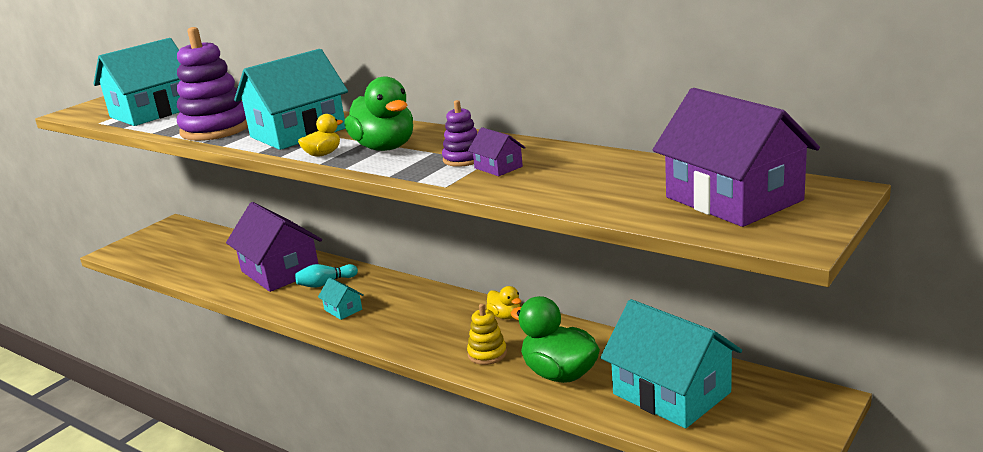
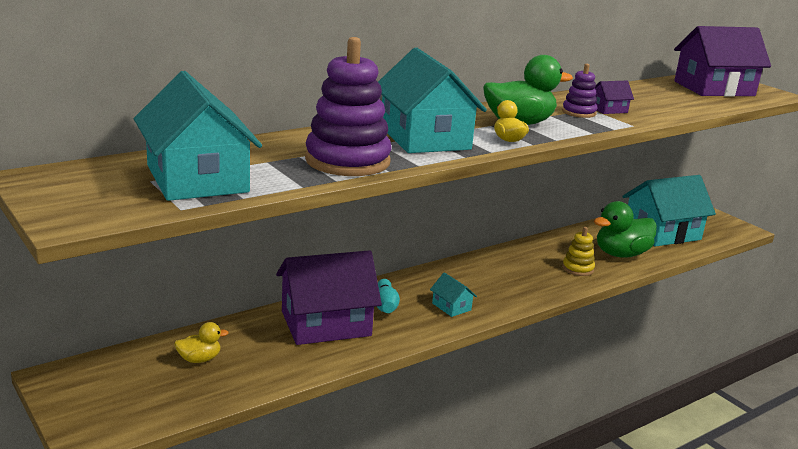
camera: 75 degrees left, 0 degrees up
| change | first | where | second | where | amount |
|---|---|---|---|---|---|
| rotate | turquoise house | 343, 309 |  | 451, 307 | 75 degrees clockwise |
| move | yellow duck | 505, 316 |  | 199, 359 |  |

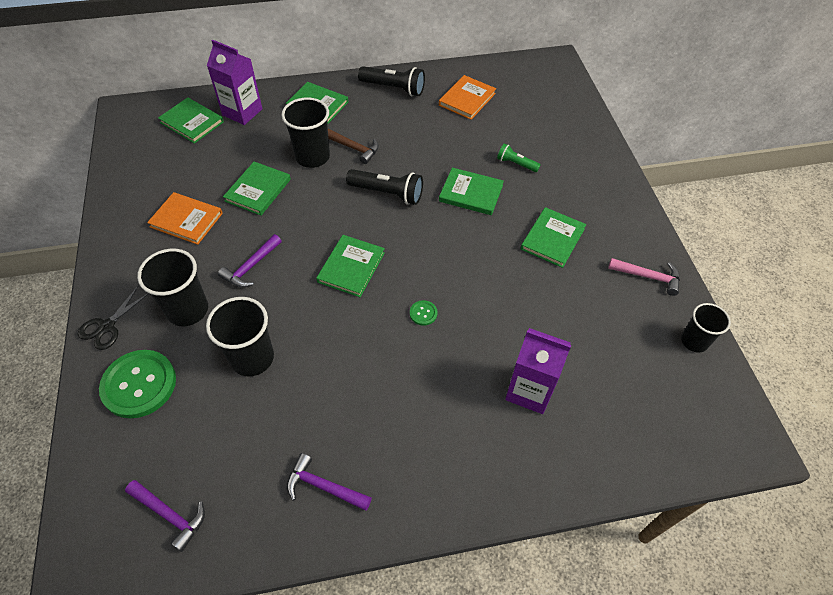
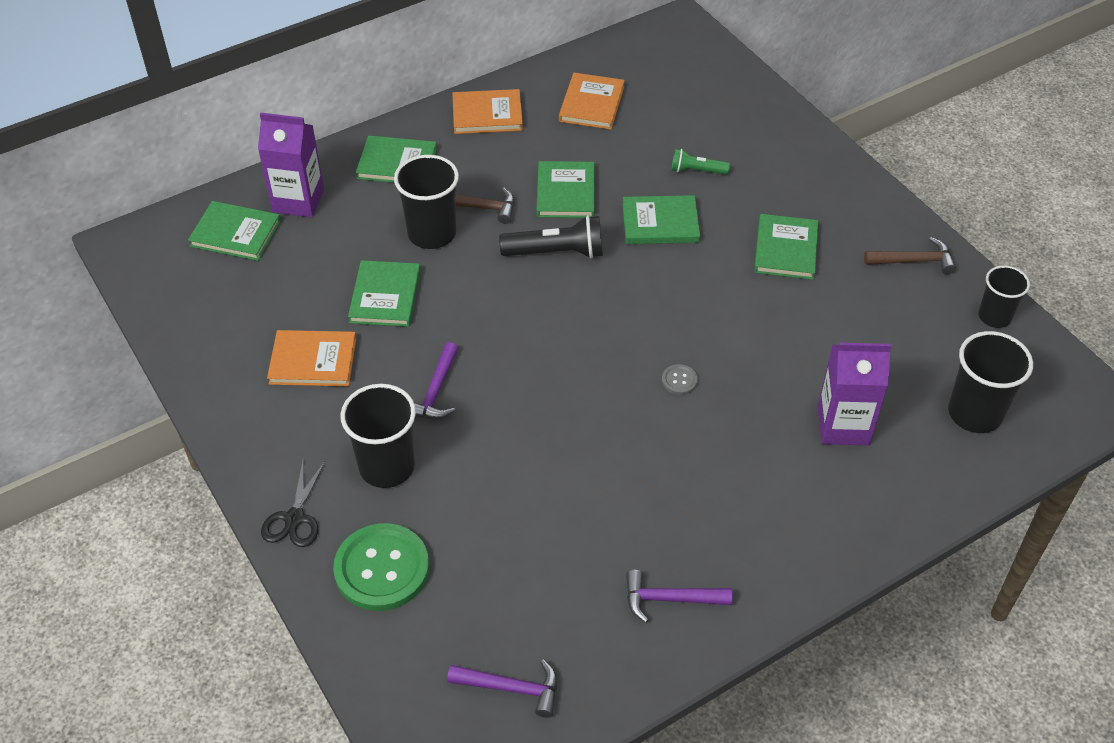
camera: 20 degrees left, 5 degrees down
| change | first | where | second | where | amount |
|---|---|---|---|---|---|
| move | black cup | 252, 358 |  | 974, 413 |  |
| move | green book | 351, 267 |  | 565, 192 |  |
| replace | black flashlight | 393, 88 | orange book | 487, 114 |  |
| recolor | green button | 423, 313 | grey button | 679, 380 |  |
| recolor | pink hammer | 648, 277 | brown hammer | 914, 261 |  |

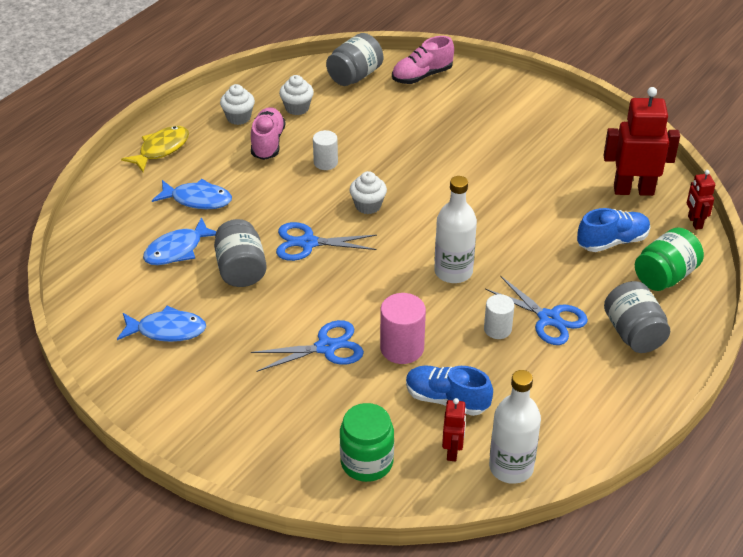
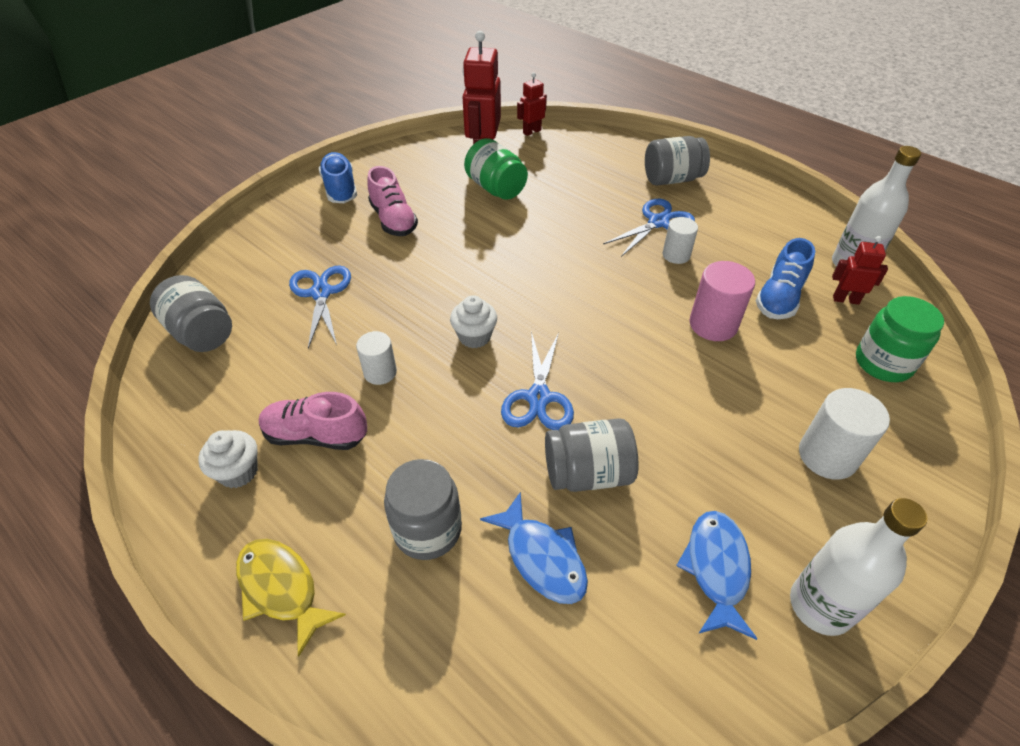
camera: 85 degrees left, 5 degrees up
| change | first | where | second | where | amount |
|---|---|---|---|---|---|
| replace | blue fish | 197, 199 | grey jar | 427, 530 |  |
| move | blue scissors | 326, 347 |  | 321, 293 |  |
| delete | white cupcake | 297, 108 |  |  |  |
| move | pink shoe | 422, 76 |  | 393, 220 |  |
| move | white bottle | 453, 272 |  | 820, 605 |  |
| move | blue shoe | 612, 241 |  | 340, 189 |  |
| move | green jar | 665, 276 |  | 496, 188 |  |
| rotate | red robot | 694, 222 |  | 531, 131 | 150 degrees clockwise |
| insert |  |  | white cylinder | 827, 456 |  |

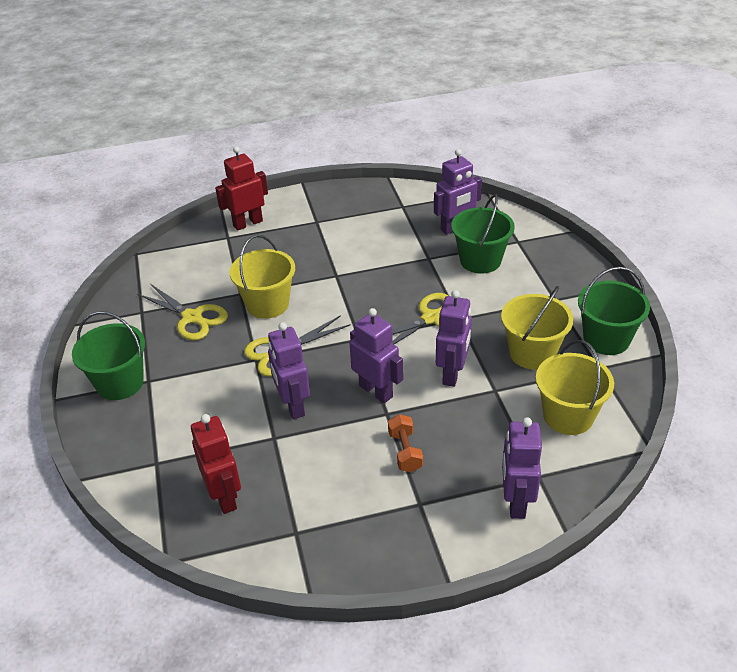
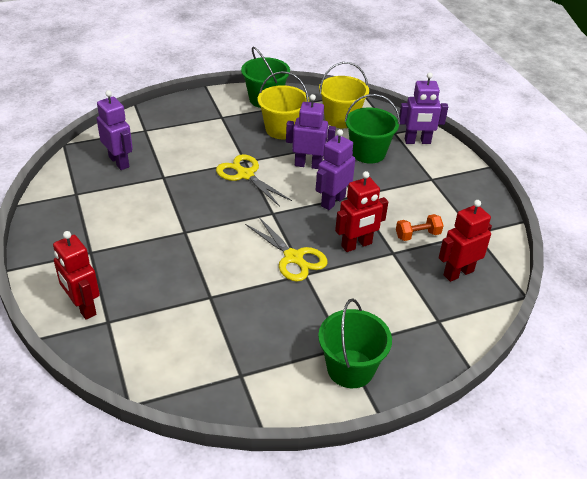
camera: 100 degrees left, 0 degrees up
| change | first | where | second | where | amount |
|---|---|---|---|---|---|
| delete | yellow scissors | 192, 317 |  |  |  |
| delete | yellow bucket | 267, 304 |  |  |  |
| recolor | purple robot | 293, 405 | red robot | 356, 245 |  |
| move | orange dumbbell | 405, 451 |  | 417, 235 |  |
| move | green bucket | 480, 260 |  | 368, 153 |  |

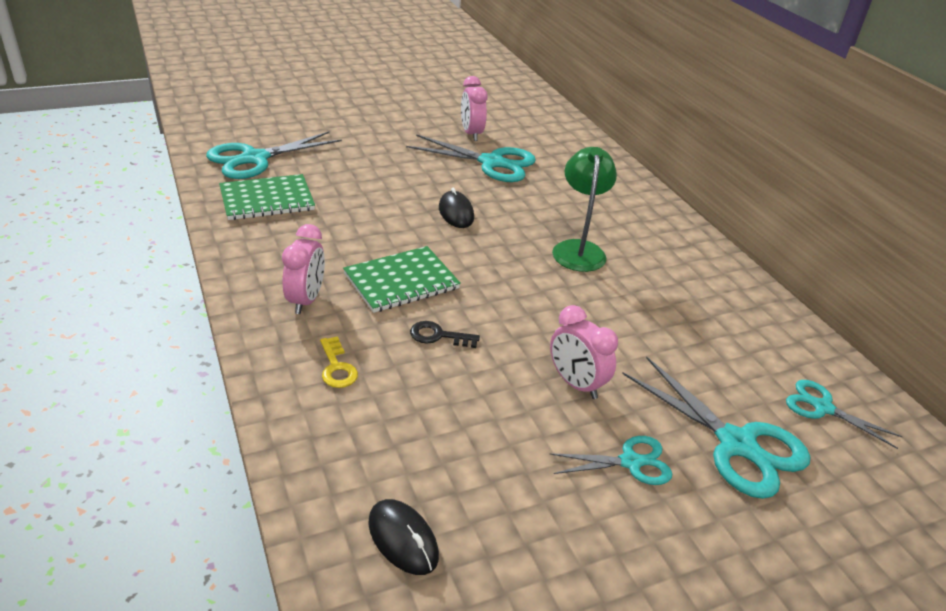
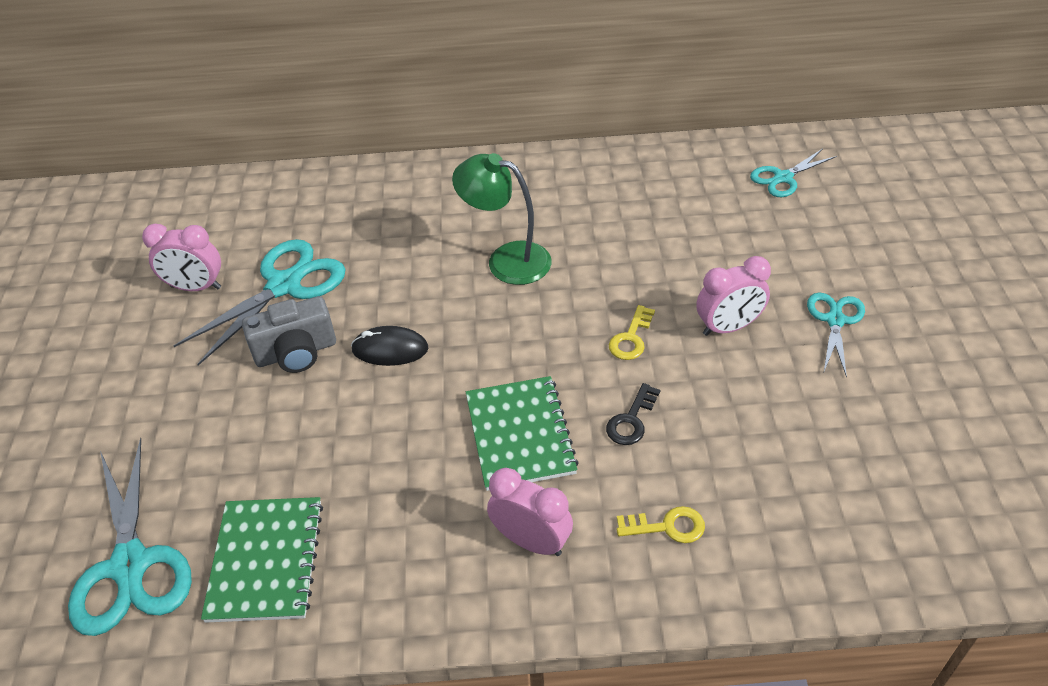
camera: 65 degrees left, 10 degrees up
| change | first | where | second | where | amount |
|---|---|---|---|---|---|
| delete | black mouse | 403, 539 |  |  |  |
| delete | turquoise scissors | 736, 444 |  |  |  |
| insert |  |  | grey camera | 296, 352 |  |
| insert |  |  | yellow key | 631, 338 |  |

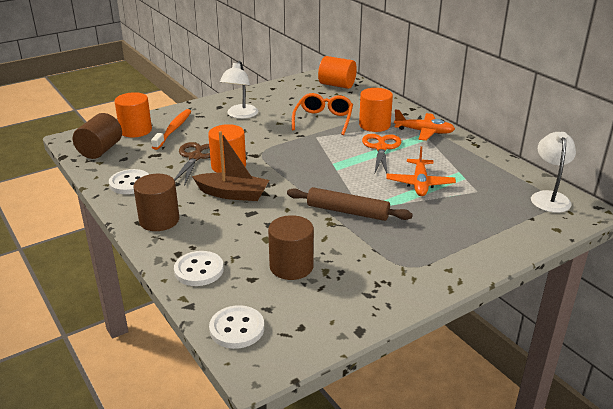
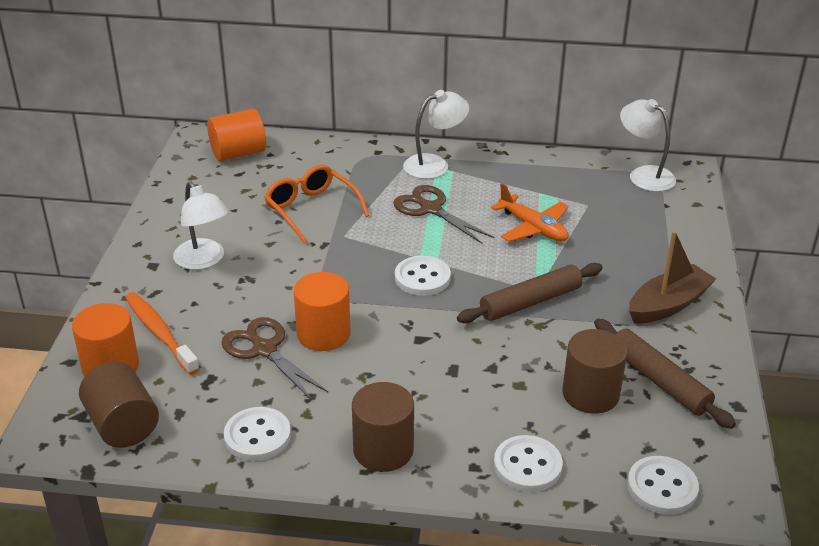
camera: 50 degrees left, 5 degrees up
| change | first | where | second | where | amount |
|---|---|---|---|---|---|
| move | brown boat | 233, 194 |  | 668, 305 |  |
| delete | orange cylinder | 374, 125 |  |  |  |
| recolor | orange scissors | 381, 148 | brown scissors | 431, 209 |  |
| replace | orange plane | 424, 132 | white lamp | 434, 164 |  |
| insert |  |  | white button | 422, 278 |  |
| insert |  |  | brown rolling pin | 659, 381 |  |

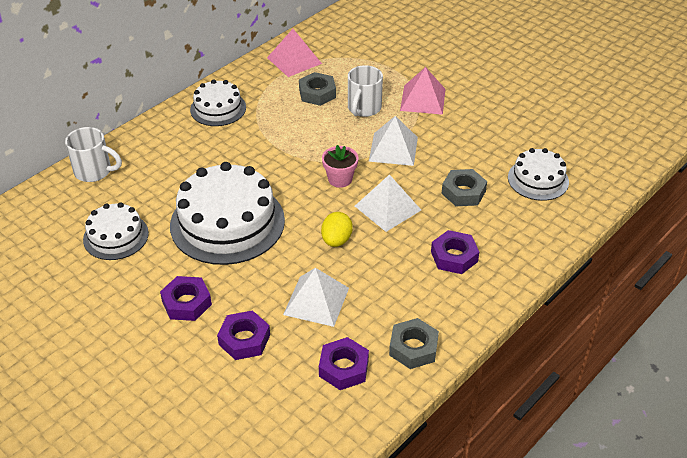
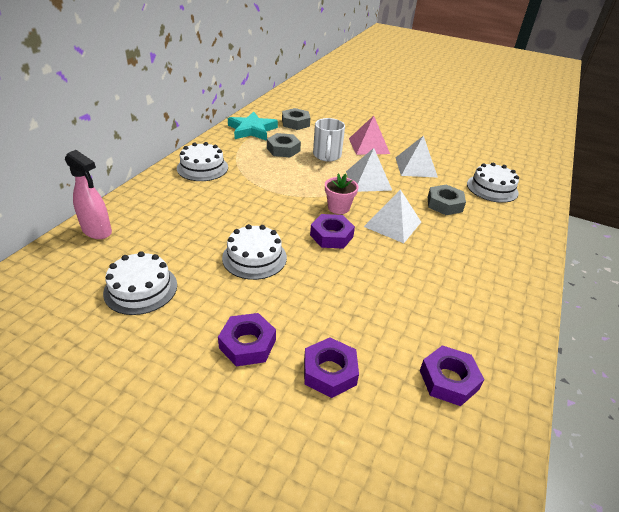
camera: 20 degrees left, 5 degrees down
| change | first | where | second | where | amount |
|---|---|---|---|---|---|
| replace | white mug | 94, 171 | pink spray bottle | 97, 231 |  |
| resize | white cake | 227, 222 |  | 254, 257 | x0.56 |
| replace | pink pyramid | 294, 60 | turquoise star | 252, 130 |  |
| move | white pyramid | 316, 301 |  | 415, 167 |  |
| delete | yellow egg | 336, 240 |  |  |  |
| move | grey nut | 413, 348 |  | 295, 123 |  |
| move | purple nut | 454, 257 |  | 331, 236 |  |

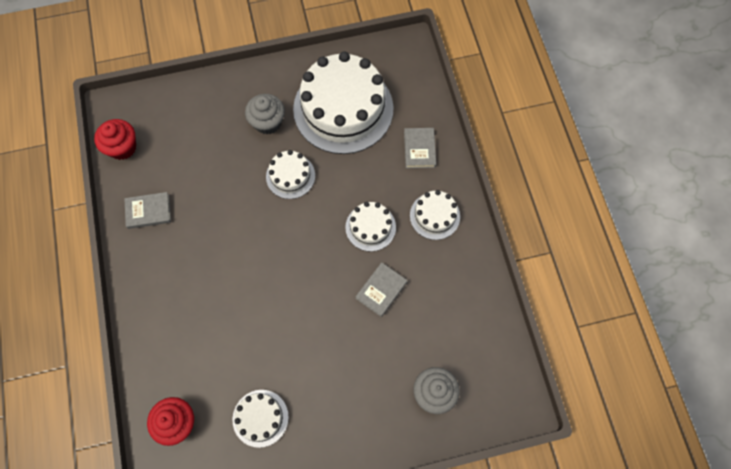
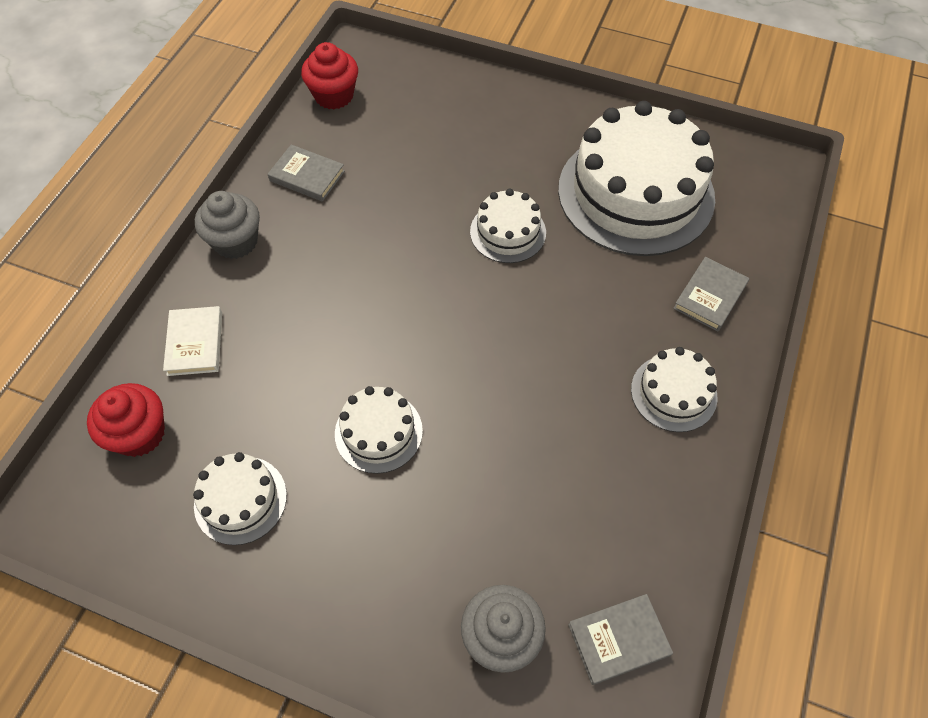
camera: 35 degrees right, 10 degrees down
| change | first | where | second | where | amount |
|---|---|---|---|---|---|
| move | grey cupcake | 267, 122 |  | 236, 241 |  |
| move | white cake | 370, 227 |  | 378, 432 |  |
| move | grey book | 381, 290 |  | 618, 640 |  |
| insert |  |  | white book | 195, 343 |  |

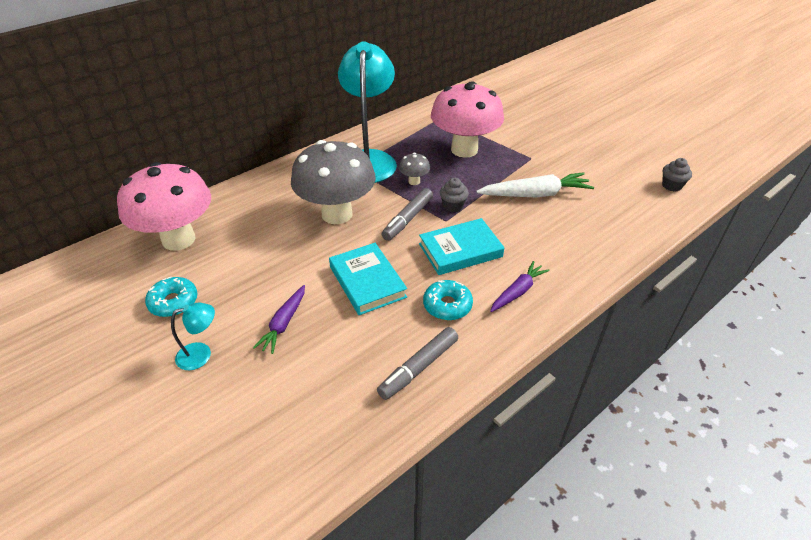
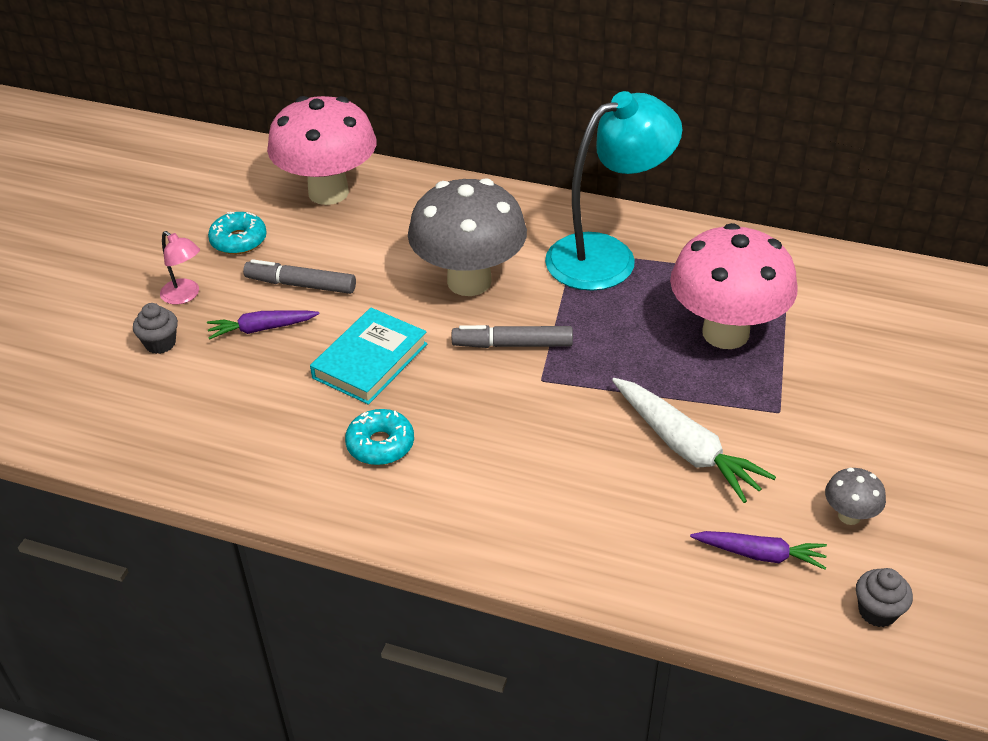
camera: 60 degrees right, 0 degrees up
| change | first | where | second | where | amount |
|---|---|---|---|---|---|
| recolor | turquoise lamp | 201, 354 | pink lamp | 185, 296 |  |
| move | grey marker | 418, 367 |  | 301, 285 |  |
| move | grey mushroom | 414, 181 |  | 849, 516 |  |
| delete | turquoise book | 460, 250 |  |  |  |
| move | grey cupcake | 453, 206 |  | 160, 343 |  |
| move | purple carrot | 518, 291 |  | 760, 554 |  |

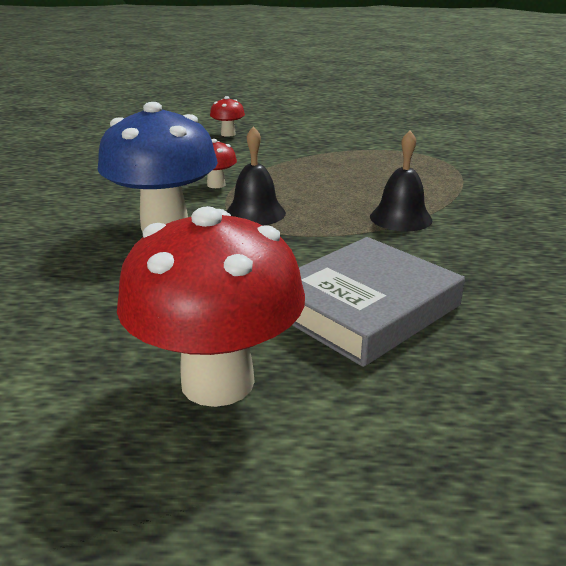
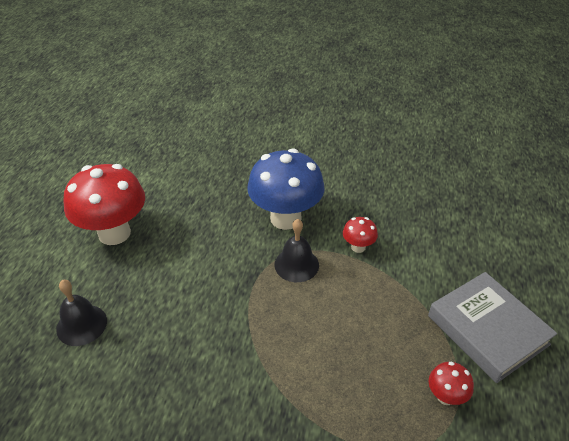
camera: 100 degrees right, 15 degrees up
| change | first | where | second | where | amount |
|---|---|---|---|---|---|
| move | red mushroom | 228, 134 |  | 445, 396 |  |
| move | grey book | 364, 308 |  | 487, 330 |  |
| move | black bell | 401, 218 |  | 81, 325 |  |

